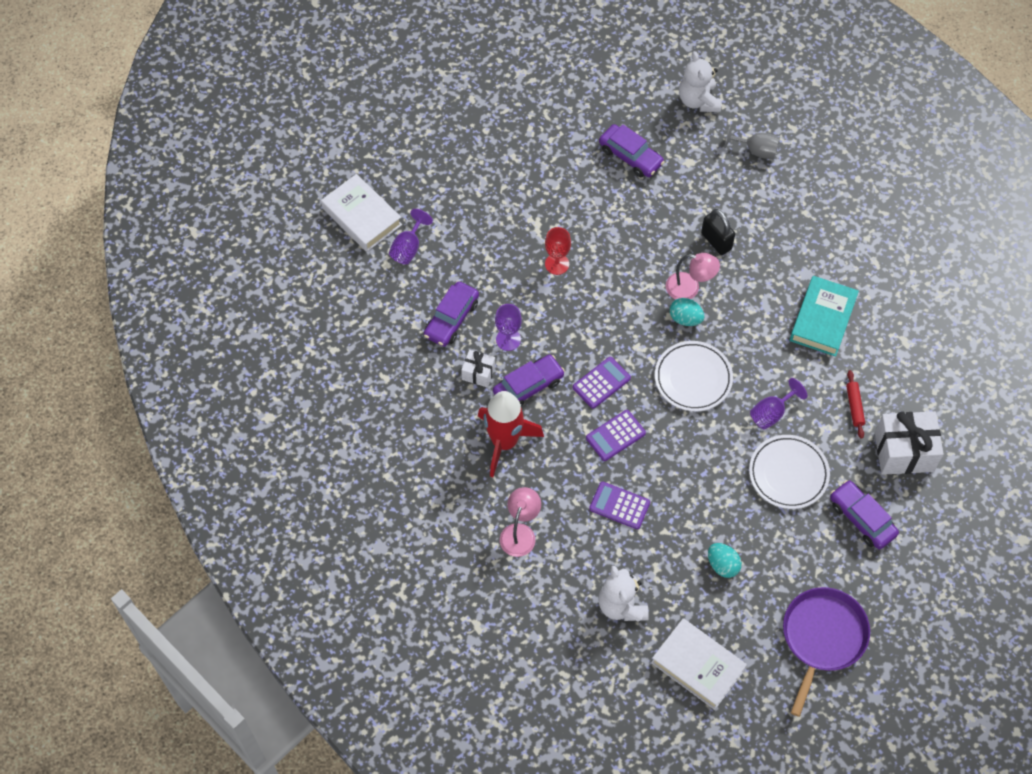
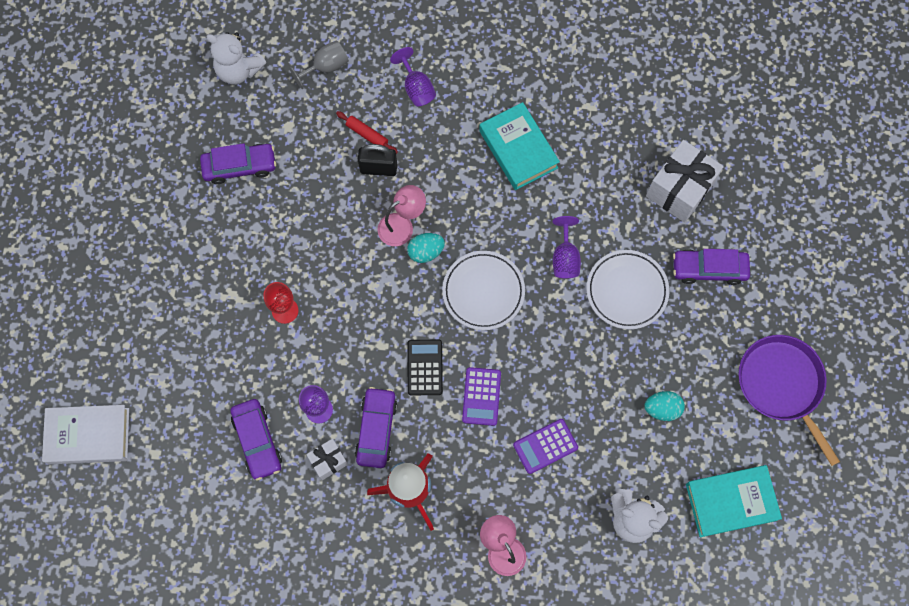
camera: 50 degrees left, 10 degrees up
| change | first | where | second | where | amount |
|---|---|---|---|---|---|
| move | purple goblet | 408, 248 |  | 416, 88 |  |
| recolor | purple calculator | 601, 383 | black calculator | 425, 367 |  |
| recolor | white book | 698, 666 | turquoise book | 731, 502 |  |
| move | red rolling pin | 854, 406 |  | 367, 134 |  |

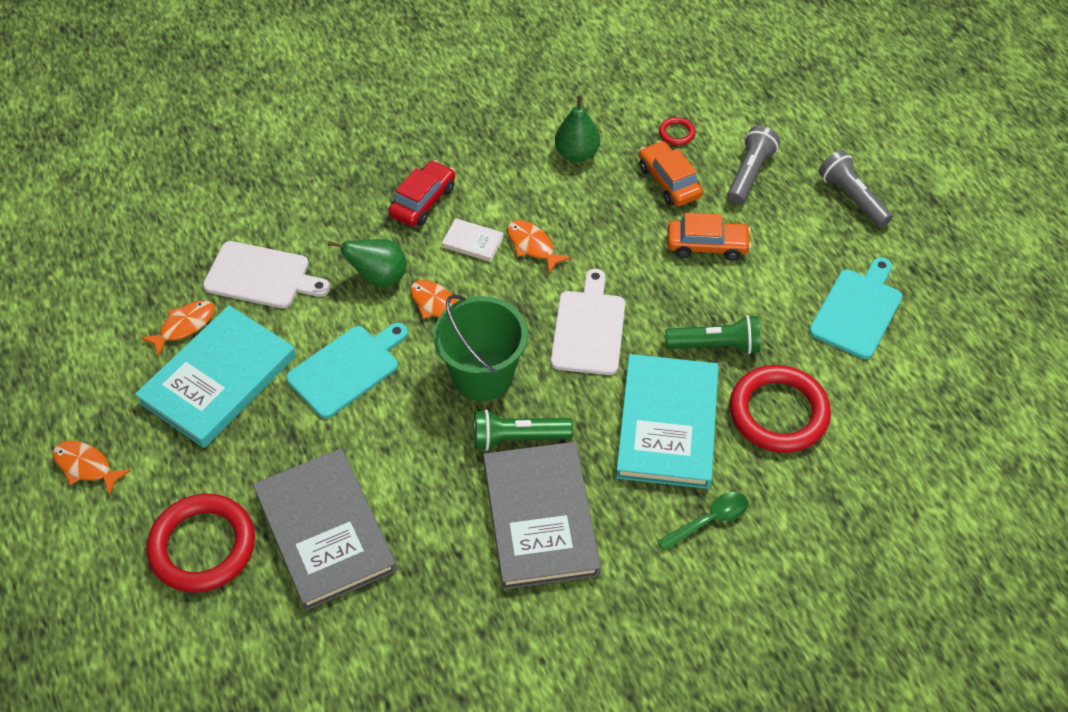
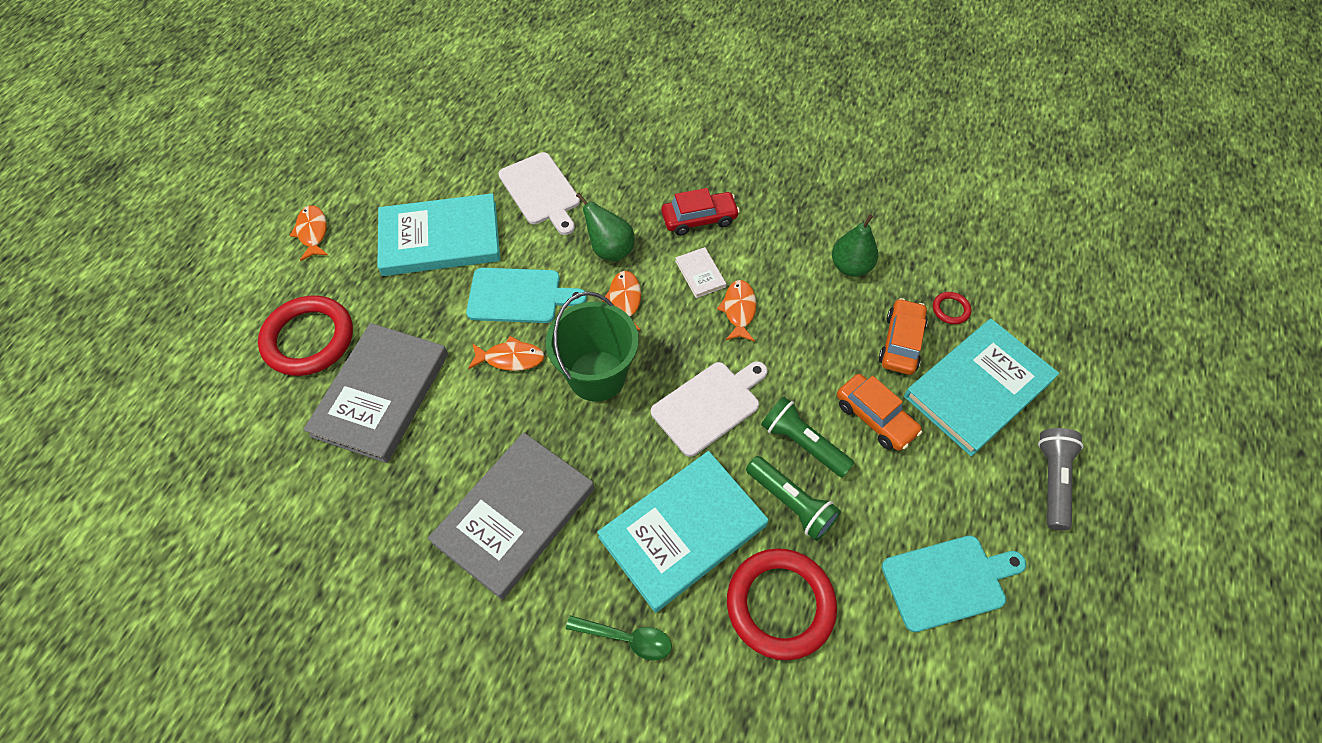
camera: 45 degrees right, 5 degrees up
| change | first | where | second | where | amount |
|---|---|---|---|---|---|
| move | orange fish | 184, 326 |  | 510, 358 |  |
| move | green flashlight | 518, 438 |  | 802, 443 |  |
| replace | grey flashlight | 749, 174 | turquoise book | 978, 389 |  |

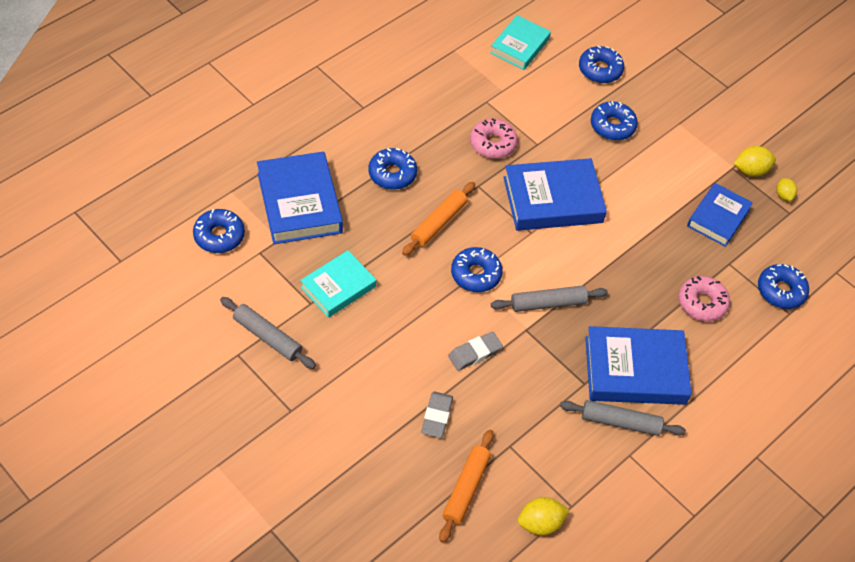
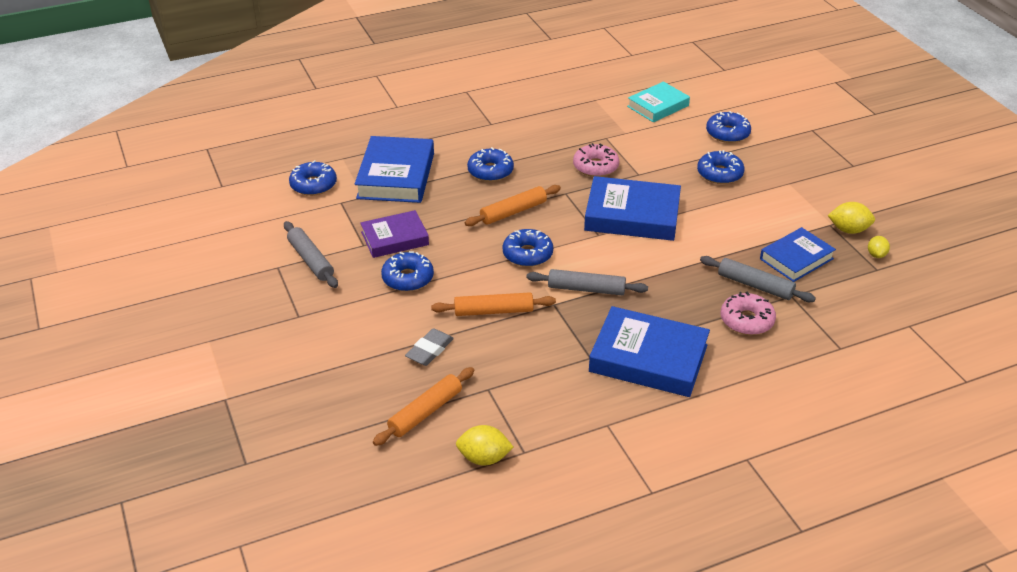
camera: 25 degrees right, 15 degrees down
| change | first | where | second | where | amount |
|---|---|---|---|---|---|
| recolor | turquoise book | 338, 287 | purple book | 395, 238 |  |
| replace | grey eraser | 475, 353 | orange rolling pin | 493, 311 |  |
| move | grey rolling pin | 620, 422 |  | 755, 285 |  |
| move | blue donut | 781, 291 |  | 408, 278 |  |

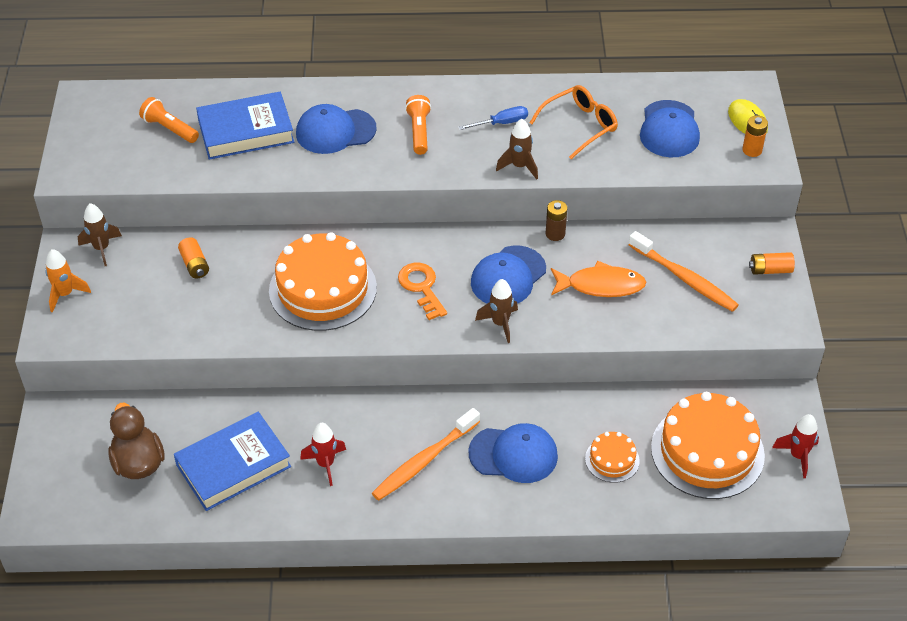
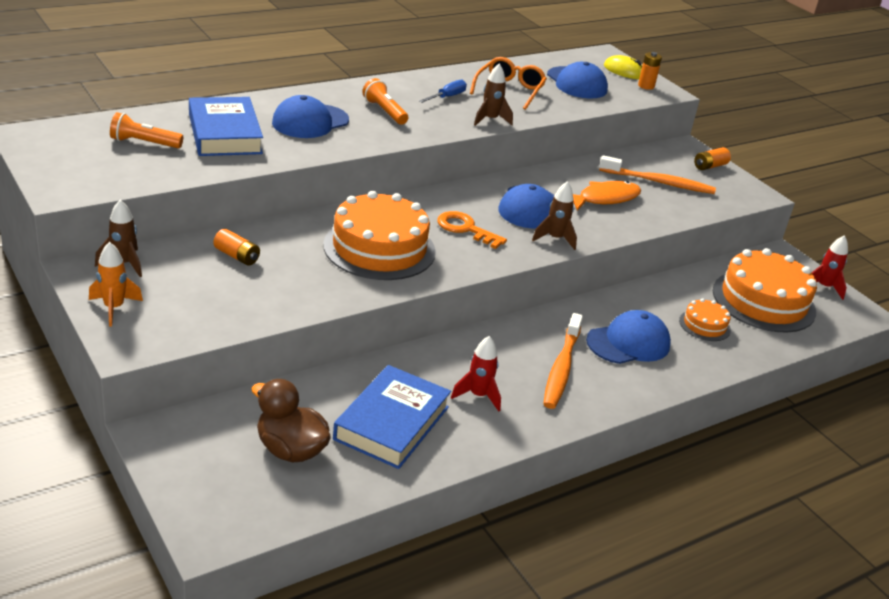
camera: 35 degrees left, 15 degrees down
| change | first | where | second | where | amount |
|---|---|---|---|---|---|
| rotate | blue book | 246, 131 |  | 224, 134 | 60 degrees counterclockwise |
| delete | brown battery | 555, 234 |  |  |  |

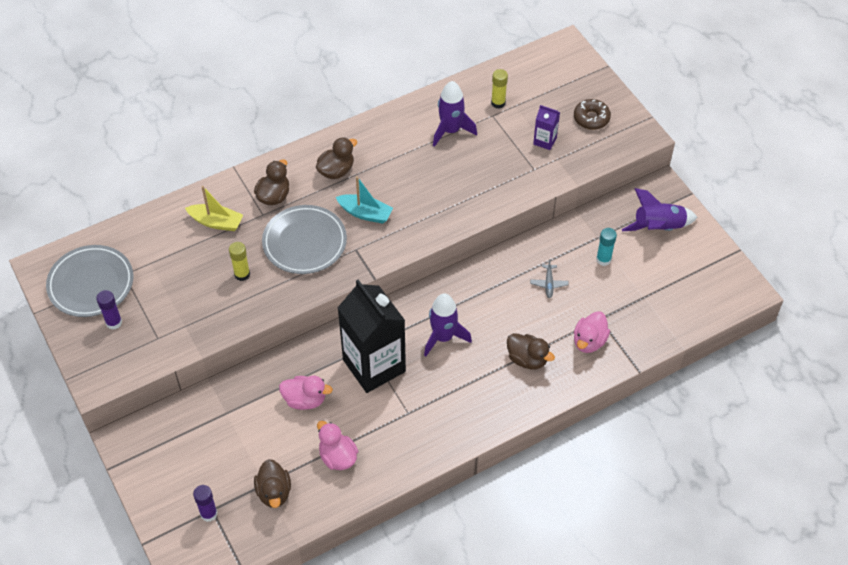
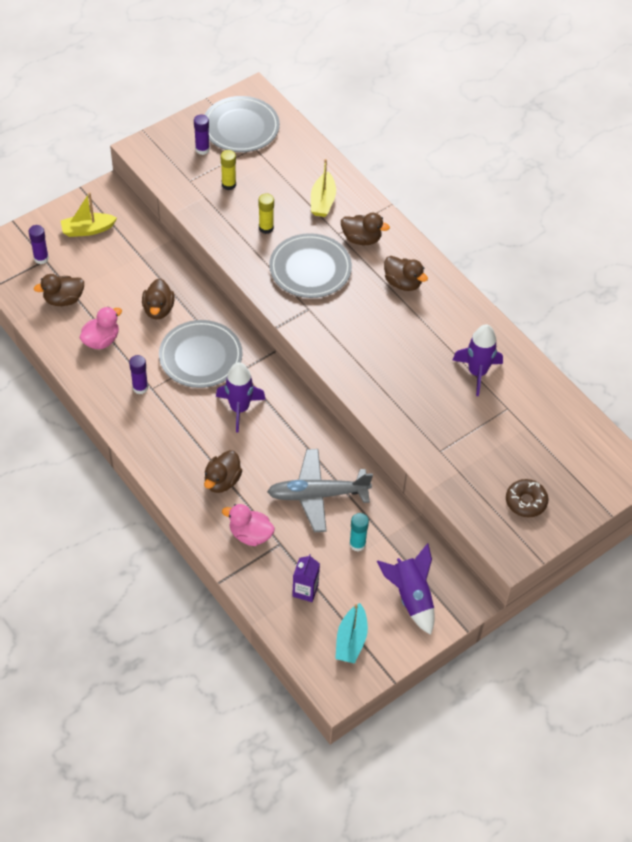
camera: 80 degrees right, 0 degrees up
| change | first | where | second | where | amount |
|---|---|---|---|---|---|
| recolor | pink duck | 305, 400 | brown duck | 158, 309 |  |
| move | turquoise boat | 365, 213 |  | 351, 640 |  |
| replace | black carton | 374, 366 | grey plate | 200, 357 |  |
| move | yellow glue stick | 498, 103 |  | 228, 184 |  |
| resize | grey plane | 548, 284 |  | 317, 495 | x2.38 |
| move | purple carton | 545, 141 |  | 305, 590 |  |
| insert |  |  | yellow boat | 88, 230 |  |
| insert |  |  | purple glue stick | 140, 388 |  |

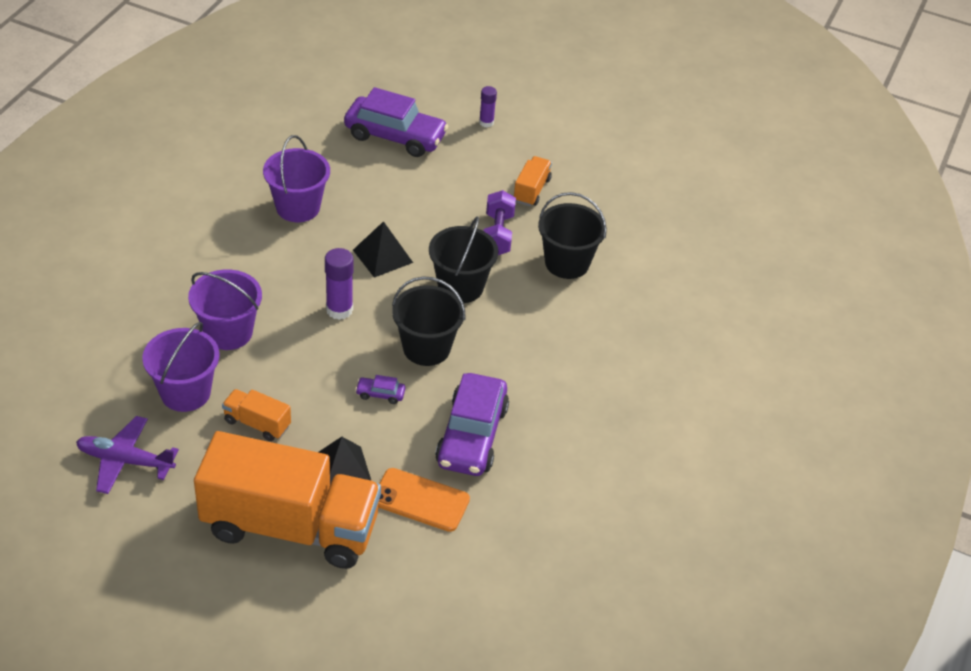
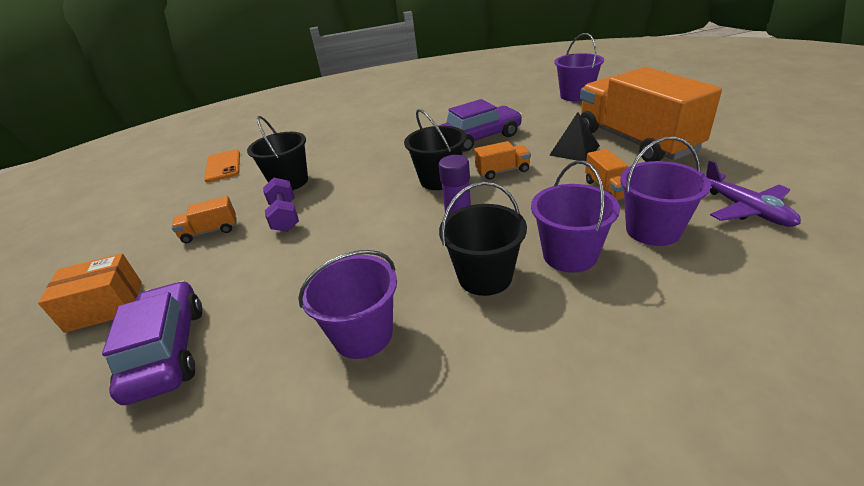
camera: 120 degrees left, 10 degrees down
| change | first | where | second | where | amount |
|---|---|---|---|---|---|
| delete | black pyramid | 382, 256 |  |  |  |
| replace | purple car | 380, 394 | orange truck | 502, 171 |  |
| move | orange phone | 420, 500 |  | 223, 166 |  |
| move | black bucket | 460, 286 |  | 485, 276 |  |
| replace | purple glue stick | 486, 122 | orange box | 105, 306 |  |
| rotate | purple dumbbell | 497, 234 |  | 285, 216 | 75 degrees counterclockwise |
| insert |  |  | purple bucket | 576, 95 |  |

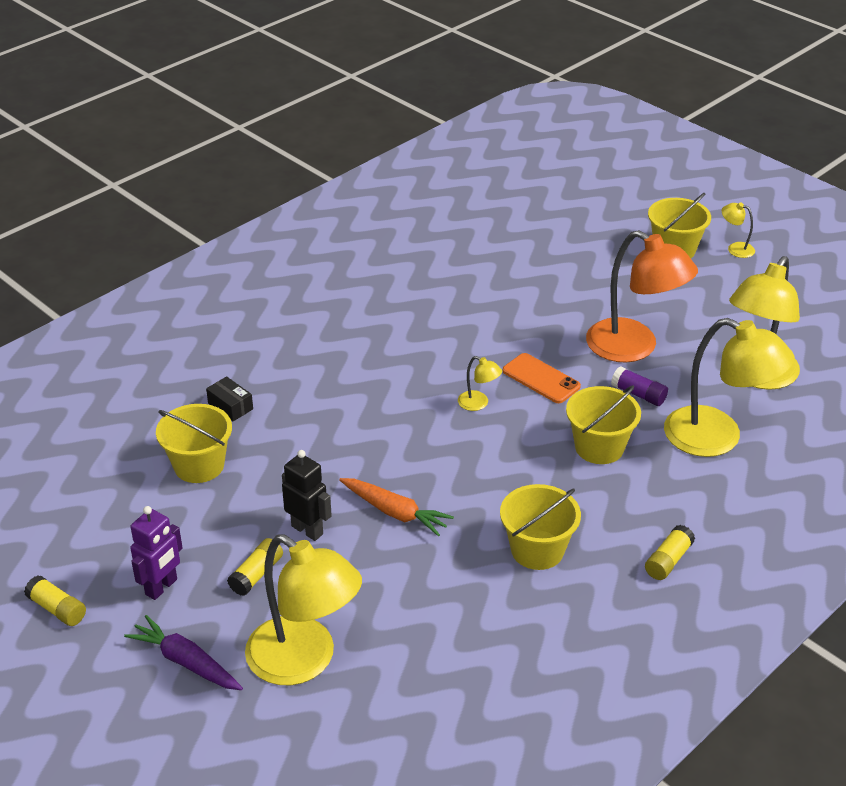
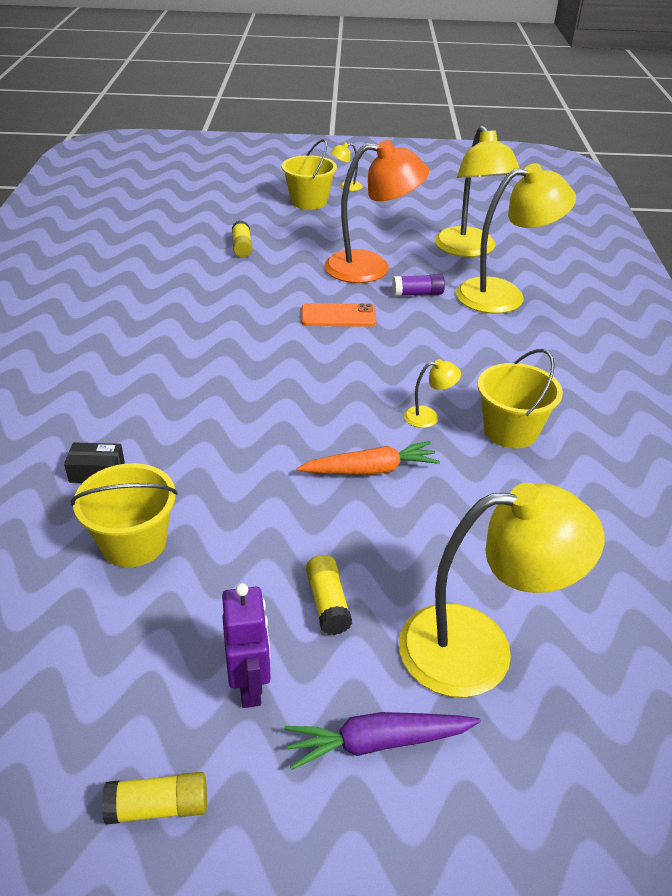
camera: 45 degrees left, 0 degrees up
| change | first | where | second | where | amount |
|---|---|---|---|---|---|
| delete | black robot | 307, 530 |  |  |  |
| move | yellow lamp | 478, 404 |  | 428, 416 |  |
| delete | yellow bucket | 599, 447 |  |  |  |
| move | yellow glue stick | 668, 560 |  | 242, 247 |  |

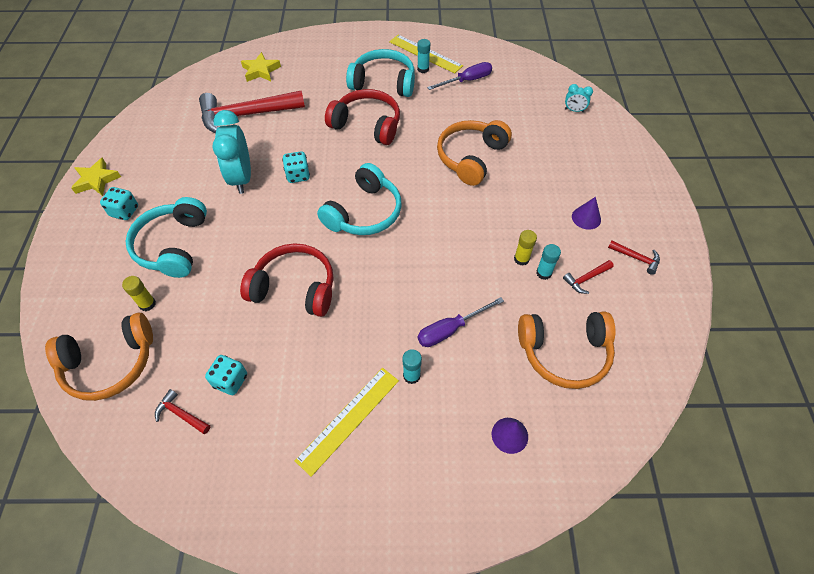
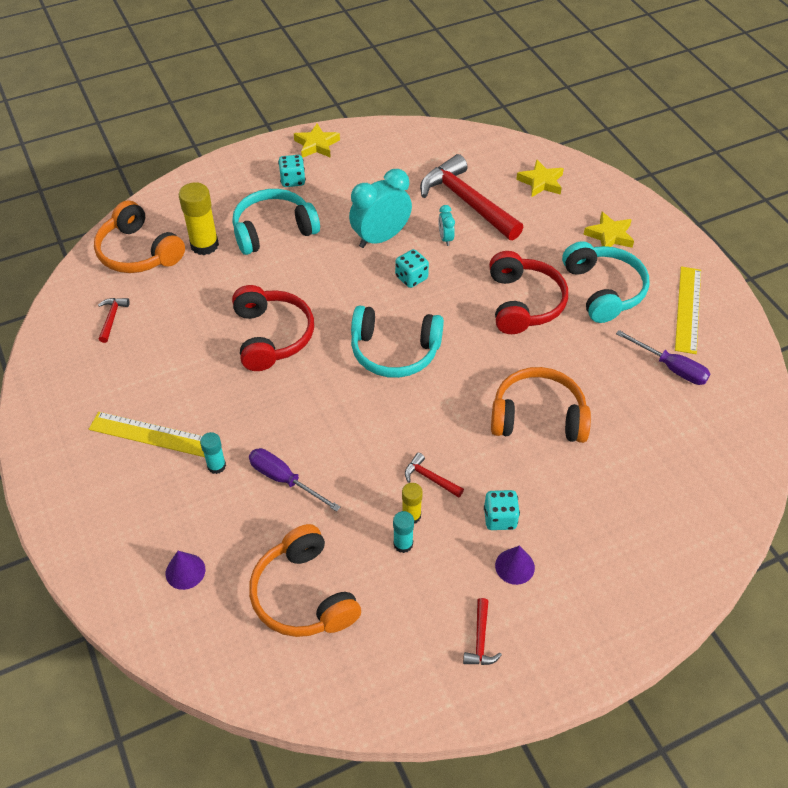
camera: 65 degrees right, 5 degrees down
| change | first | where | second | where | amount |
|---|---|---|---|---|---|
| resize | yellow glue stick | 147, 304 |  | 204, 245 | x1.79 |
| move | turquoise dice | 230, 381 |  | 500, 518 |  |
| delete | turquoise glue stick | 423, 69 |  |  |  |
| move | red hammer | 586, 279 |  | 430, 478 |  |
| move | turquoise clock | 574, 110 |  | 445, 238 |  |
| insert |  |  | yellow star | 609, 235 |  |

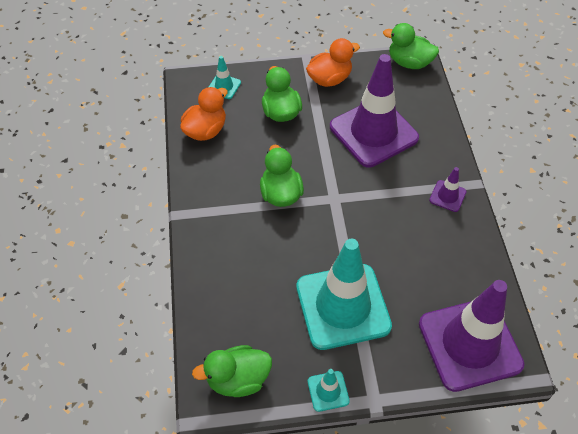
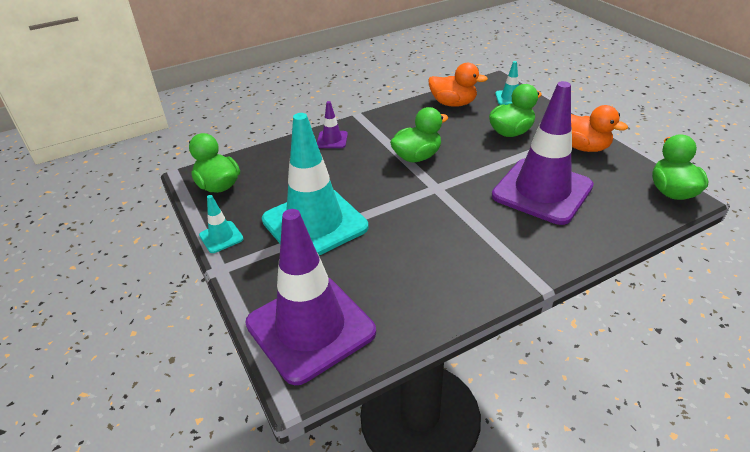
camera: 70 degrees right, 15 degrees down
| change | first | where | second | where | amount |
|---|---|---|---|---|---|
| move | purple traffic cone | 447, 196 |  | 332, 140 |  |

